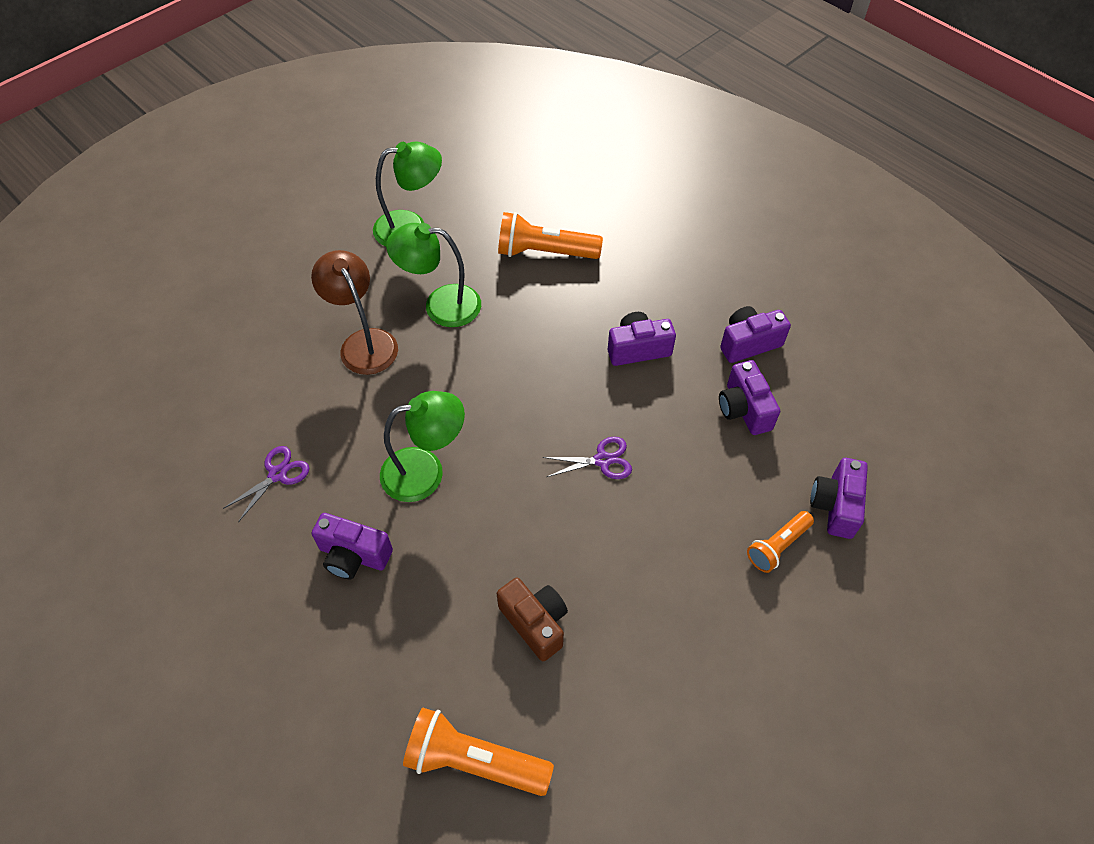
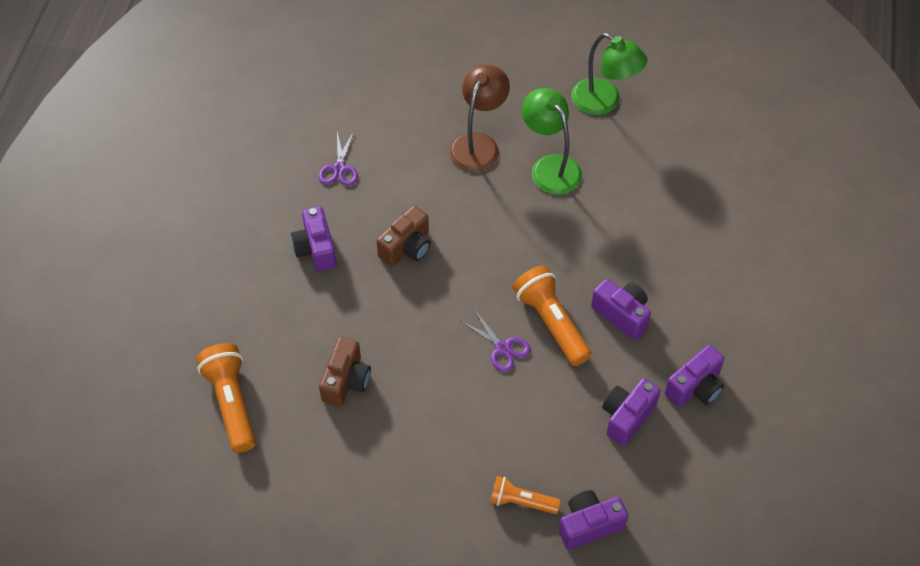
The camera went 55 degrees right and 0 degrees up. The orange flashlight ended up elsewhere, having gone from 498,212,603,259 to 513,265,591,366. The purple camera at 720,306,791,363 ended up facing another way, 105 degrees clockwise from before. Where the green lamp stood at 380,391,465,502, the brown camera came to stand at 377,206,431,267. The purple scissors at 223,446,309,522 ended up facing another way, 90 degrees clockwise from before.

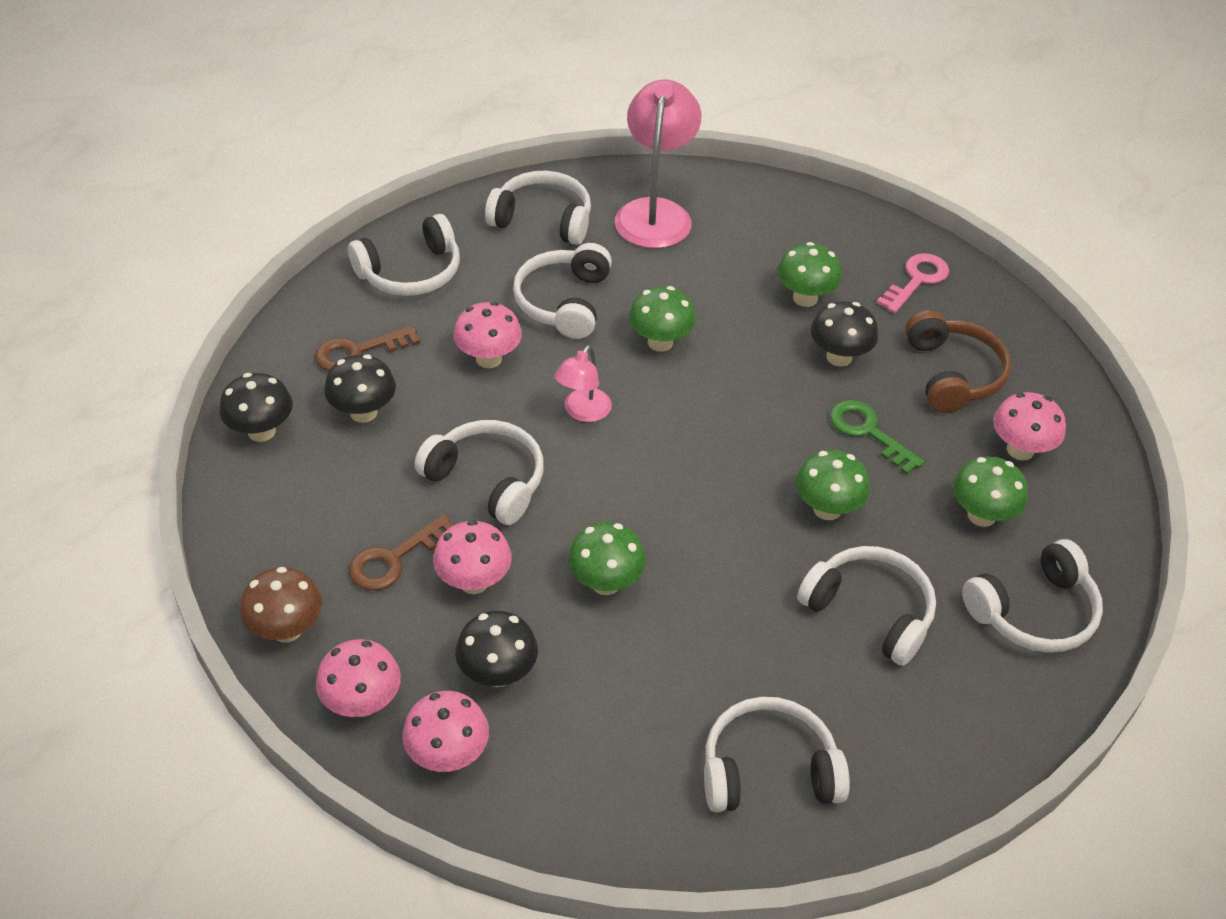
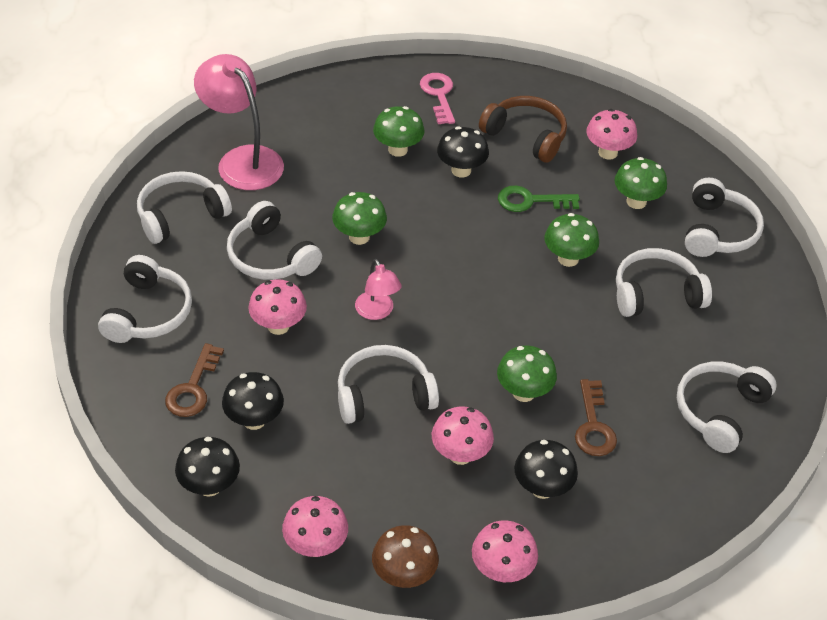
The camera went 50 degrees left and 0 degrees up. The brown key ended up elsewhere, having gone from 349,514,453,591 to 575,379,617,456. The pink mushroom ended up elsewhere, having gone from 402,691,489,772 to 282,496,348,557.

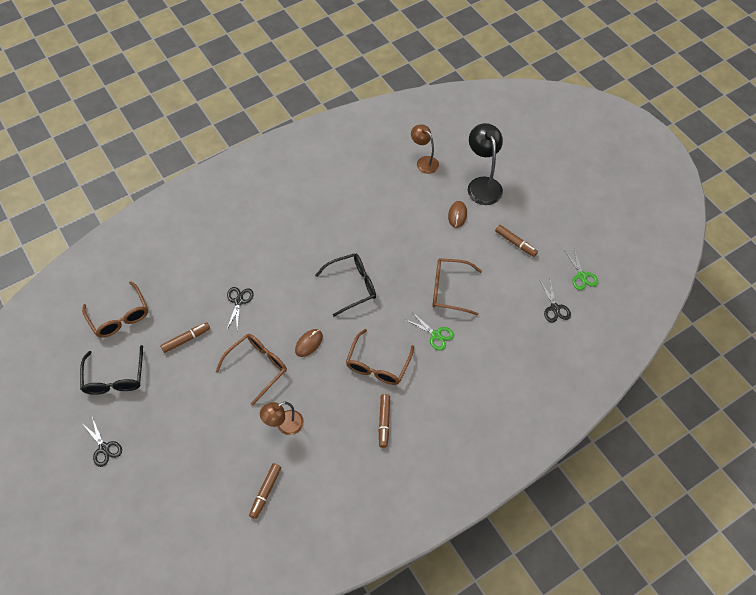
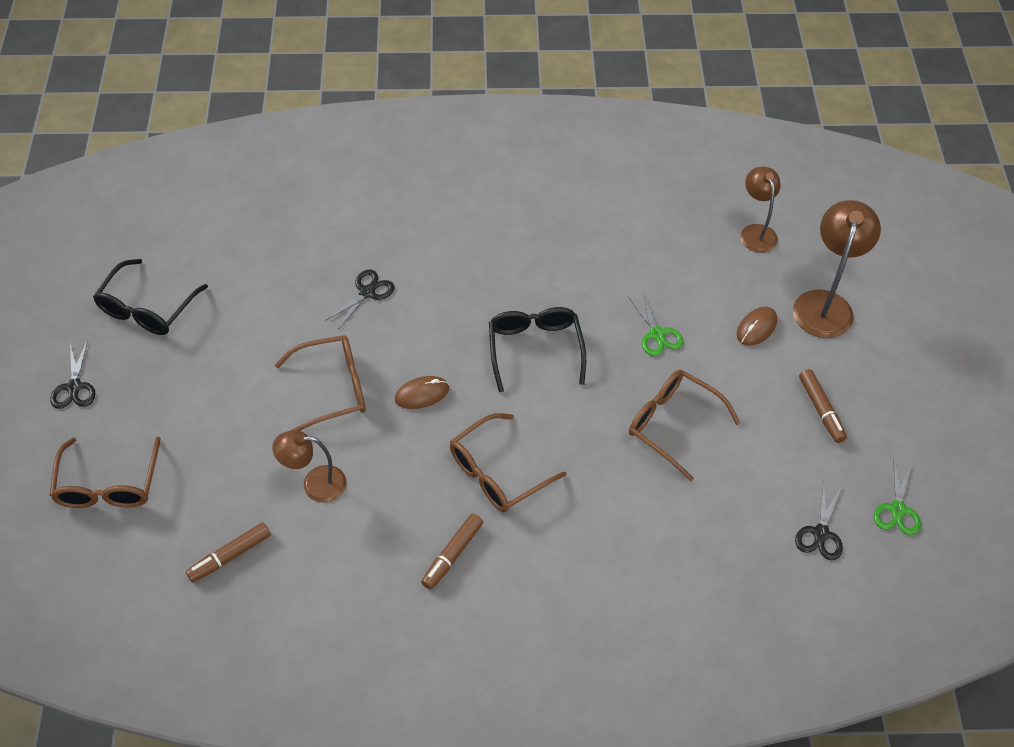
The camera went 30 degrees right and 5 degrees down. What was the black lamp at 468,123,503,205 turned into the brown lamp at 793,200,881,338. The black glasses at 315,253,376,317 ended up facing another way, 105 degrees counterclockwise from before. The brown glasses ended up elsewhere, having gone from 82,281,148,338 to 49,437,161,508. The green scissors ended up elsewhere, having gone from 406,312,454,350 to 627,292,684,356. The second view lost the brown marker at 160,322,210,353.

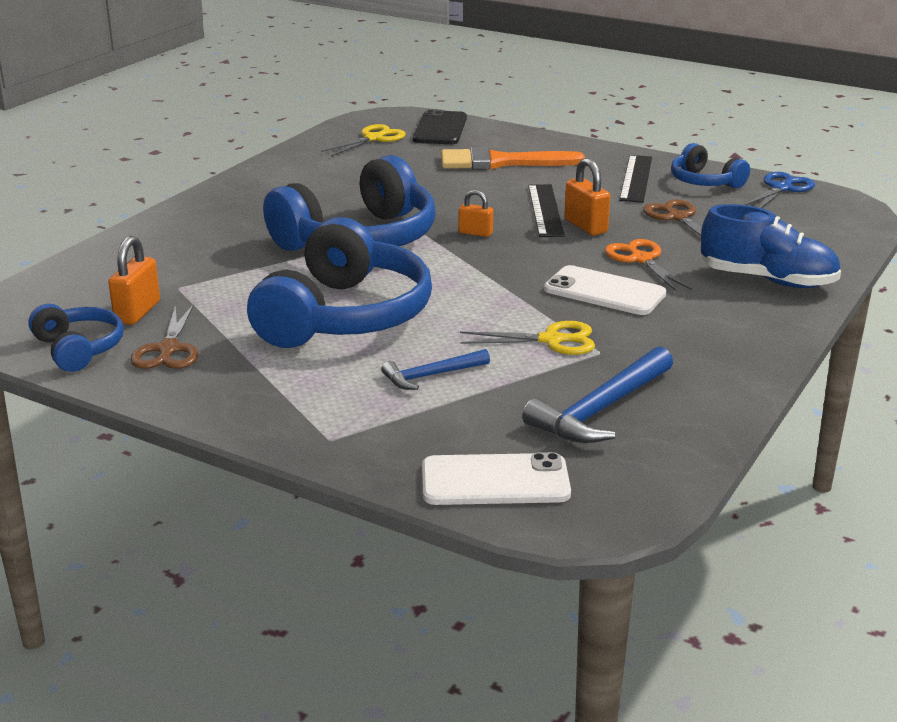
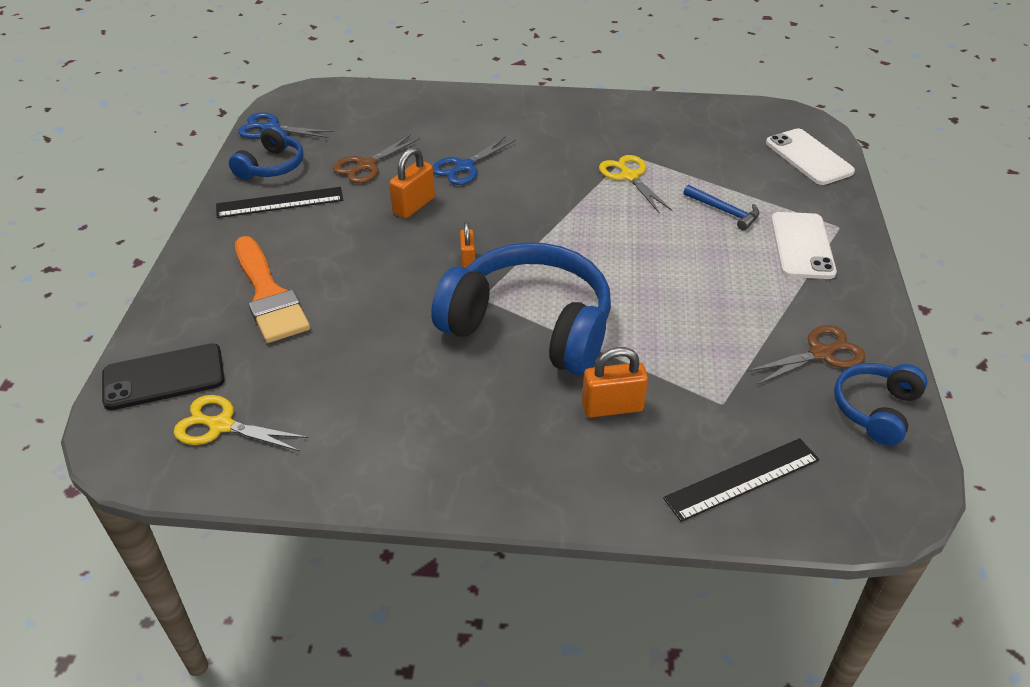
The camera went 115 degrees left and 15 degrees up. The black ruler ended up elsewhere, having gone from 528,184,565,237 to 663,438,820,522. The second view lost the blue shoe at 701,204,841,288. The second view lost the blue headphones at 247,217,432,348. The orange padlock ended up elsewhere, having gone from 108,236,160,325 to 582,347,648,418. What was the orange scissors at 605,239,692,292 turned into the blue scissors at 433,136,516,185. The white phone ended up elsewhere, having gone from 544,265,666,315 to 771,212,837,279. The second view lost the blue hammer at 522,346,673,443.

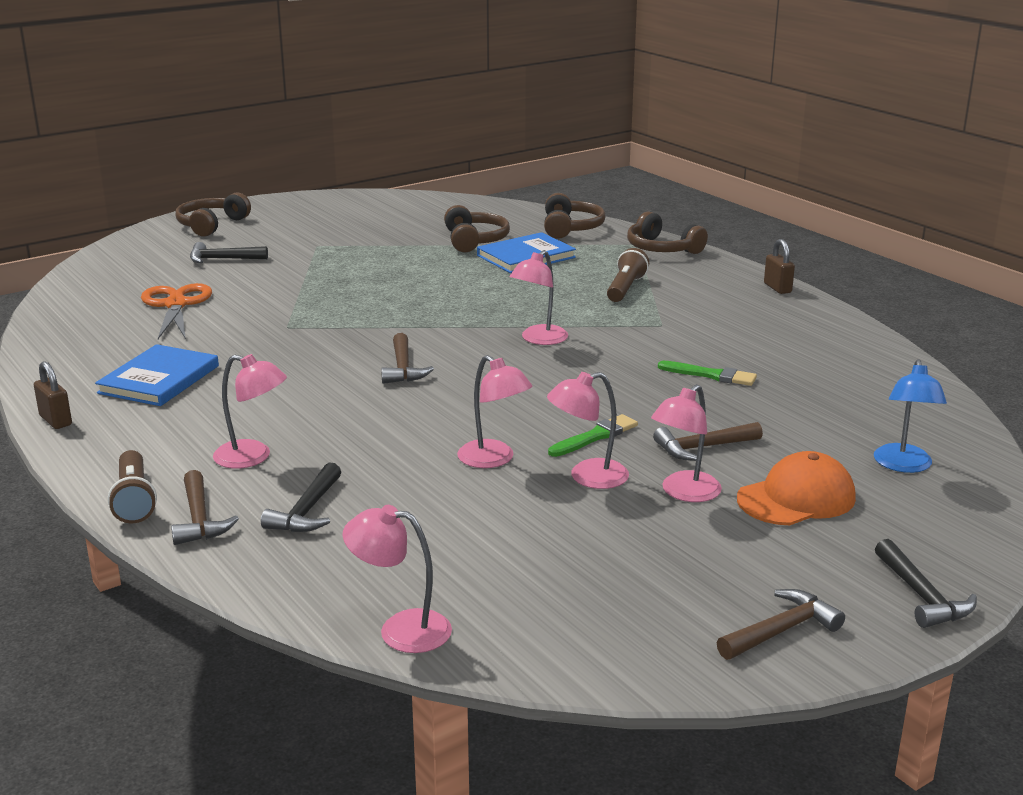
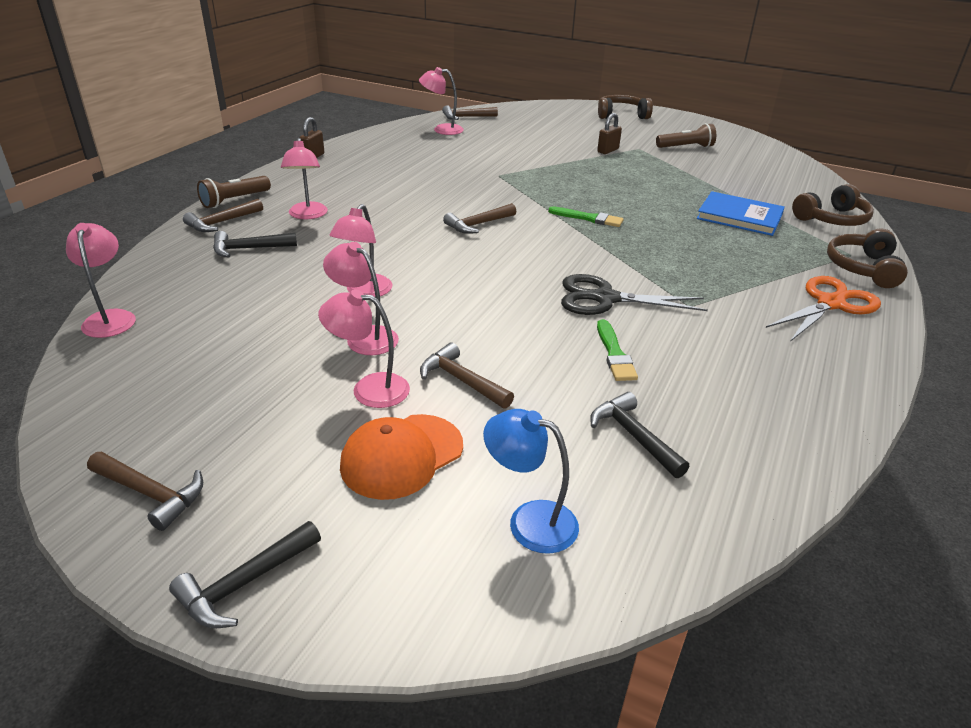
The camera went 60 degrees right and 10 degrees up. The second view lost the brown headphones at 444,205,510,252. The brown padlock ended up elsewhere, having gone from 764,239,795,294 to 597,113,622,154. The black hammer ended up elsewhere, having gone from 190,242,268,263 to 590,392,689,478. The brown flashlight ended up elsewhere, having gone from 607,248,649,302 to 656,123,716,148. The pink lamp ended up elsewhere, having gone from 509,250,568,345 to 419,67,464,135. The orange scissors ended up elsewhere, having gone from 141,283,212,339 to 766,276,881,342. The second view lost the blue book at 95,344,219,406. The blue lamp at 874,359,947,473 ended up facing another way, 45 degrees clockwise from before. The green brush ended up elsewhere, having gone from 548,414,638,457 to 548,206,623,227. The orange cap at 737,451,856,525 ended up facing another way, 105 degrees clockwise from before. The second view gained the brown hammer at 442,105,498,120. The second view gained the black scissors at 561,274,708,315.

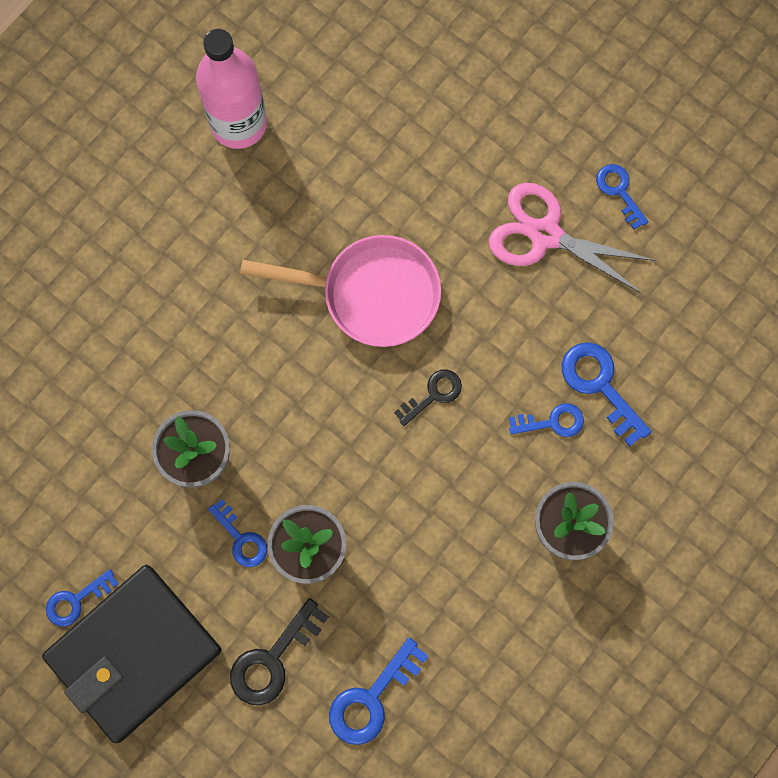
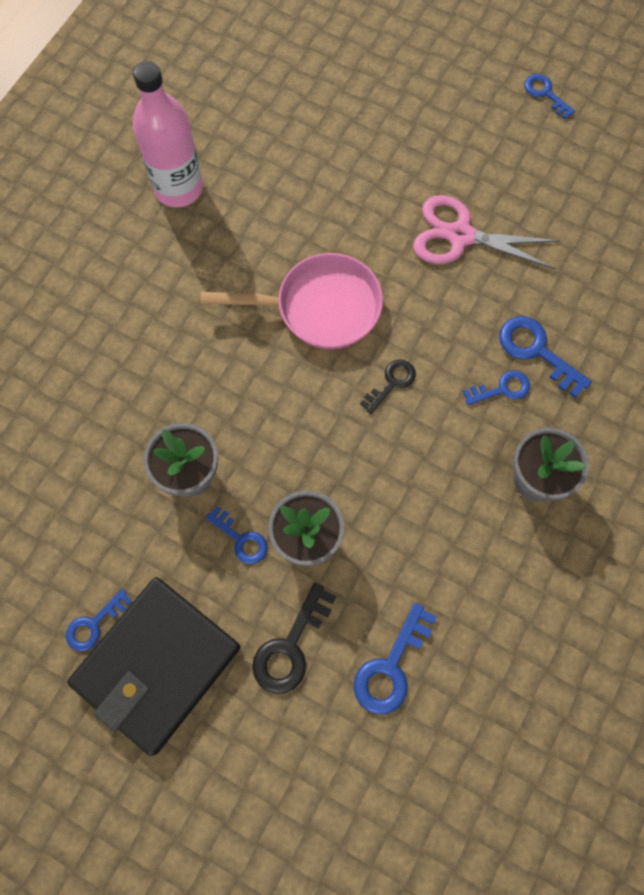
The camera went 10 degrees left and 5 degrees down. The blue key ended up elsewhere, having gone from 596,164,648,229 to 524,74,575,119.

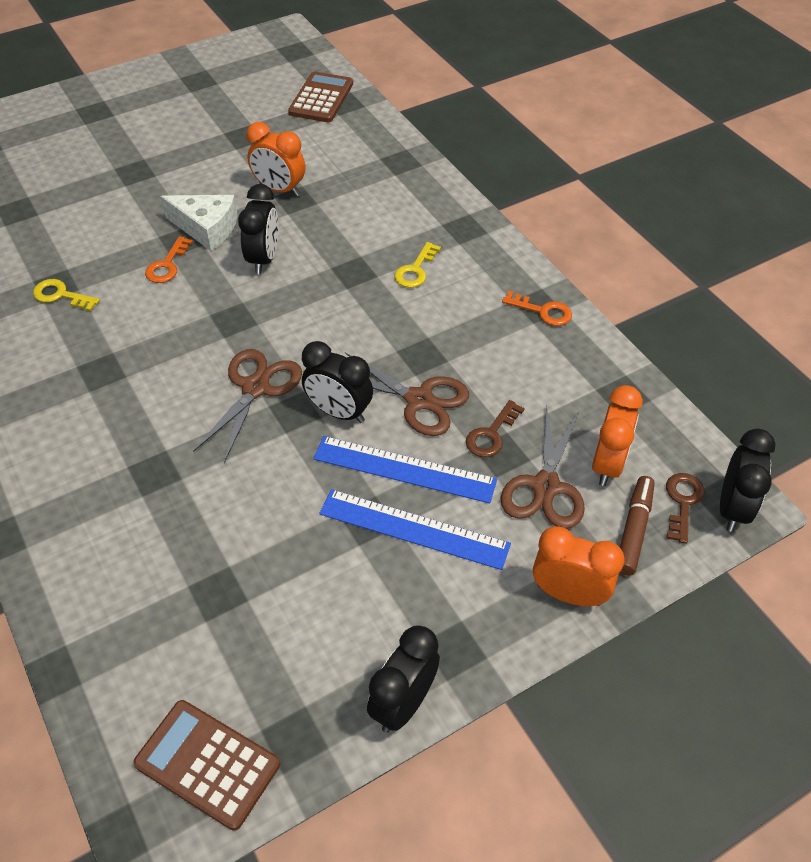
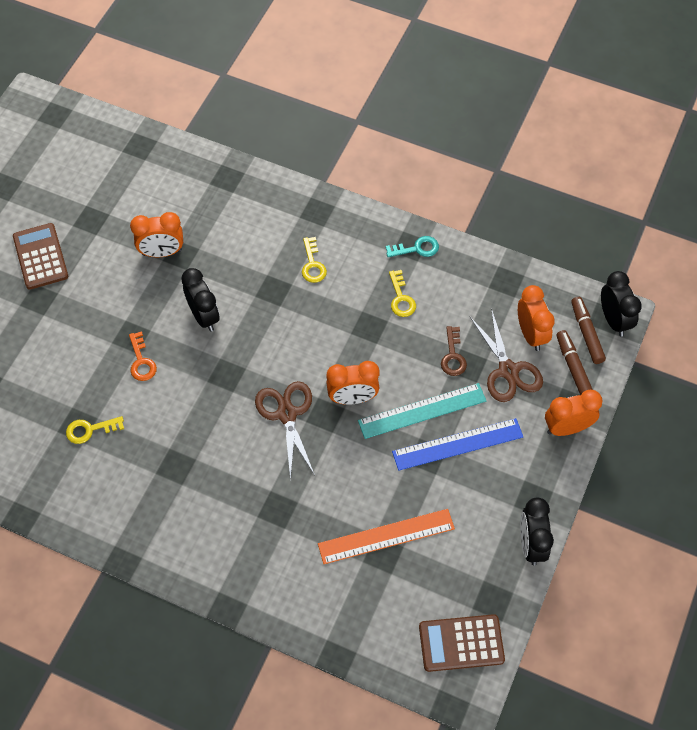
The camera went 35 degrees left and 10 degrees up. The brown calculator ended up elsewhere, having gone from 288,71,353,122 to 13,223,68,290. The second view lost the white cheese at 160,195,238,251. What was the orange key at 502,291,572,326 turned into the turquoise key at 386,236,439,257. What was the black clock at 302,341,373,423 turned into the orange clock at 326,361,380,405. The second view lost the brown scissors at 345,352,469,436. What was the blue ruler at 313,436,497,503 turned into the turquoise ruler at 358,383,487,439. Where the brown key stood at 666,473,705,544, the brown marker came to stand at 571,297,606,364. The second view gained the yellow key at 389,270,416,317. The second view gained the orange ruler at 318,509,455,564.

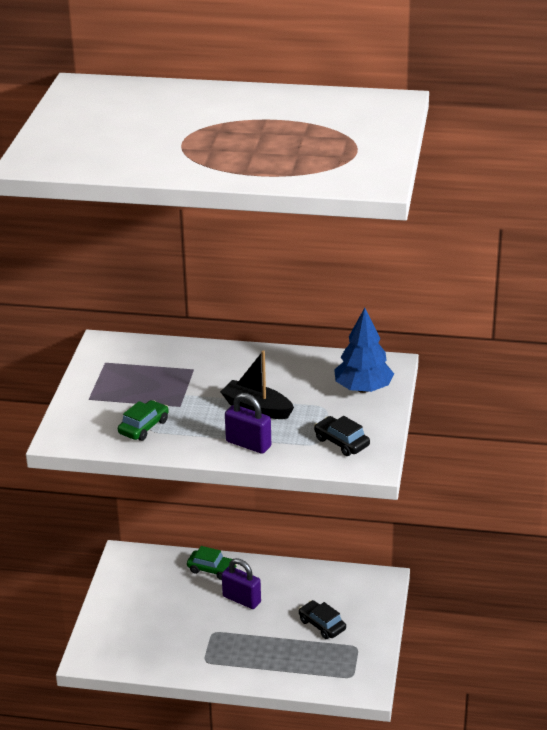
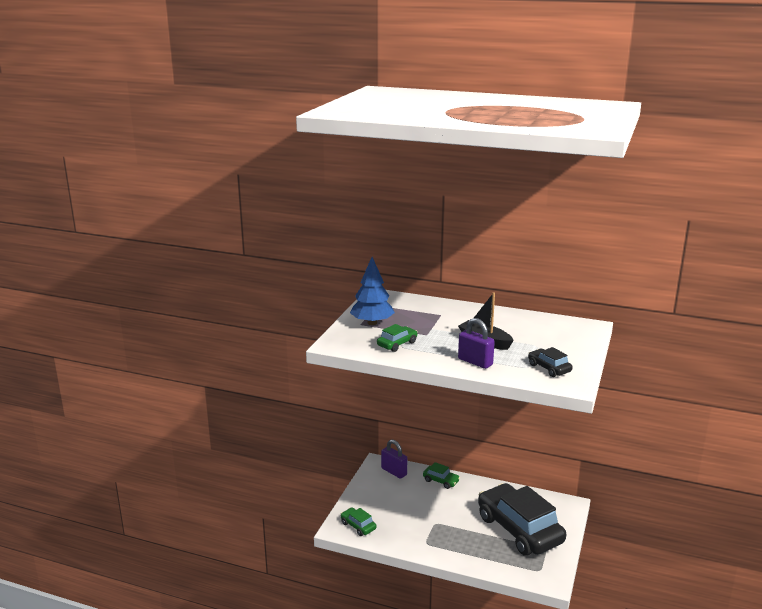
The camera went 10 degrees right and 10 degrees down. The blue tree ended up elsewhere, having gone from 334,308,394,393 to 350,257,395,325. The purple padlock ended up elsewhere, having gone from 222,558,261,609 to 381,440,407,479. The size of the black car at 299,600,346,639 changed by a factor of 2.43. The second view gained the green car at 341,508,376,536.

